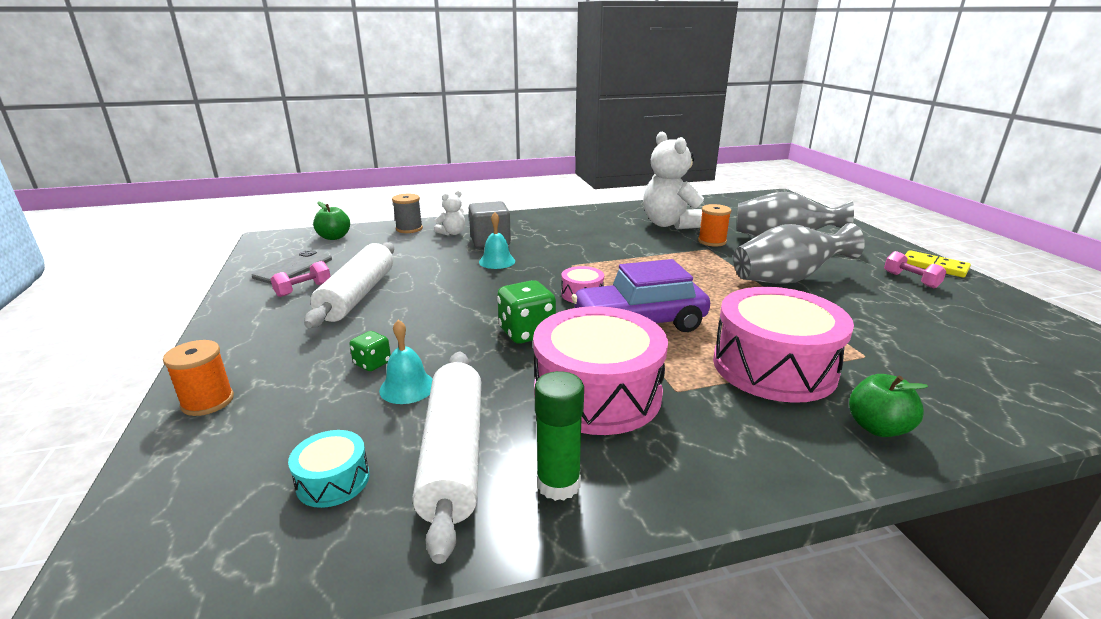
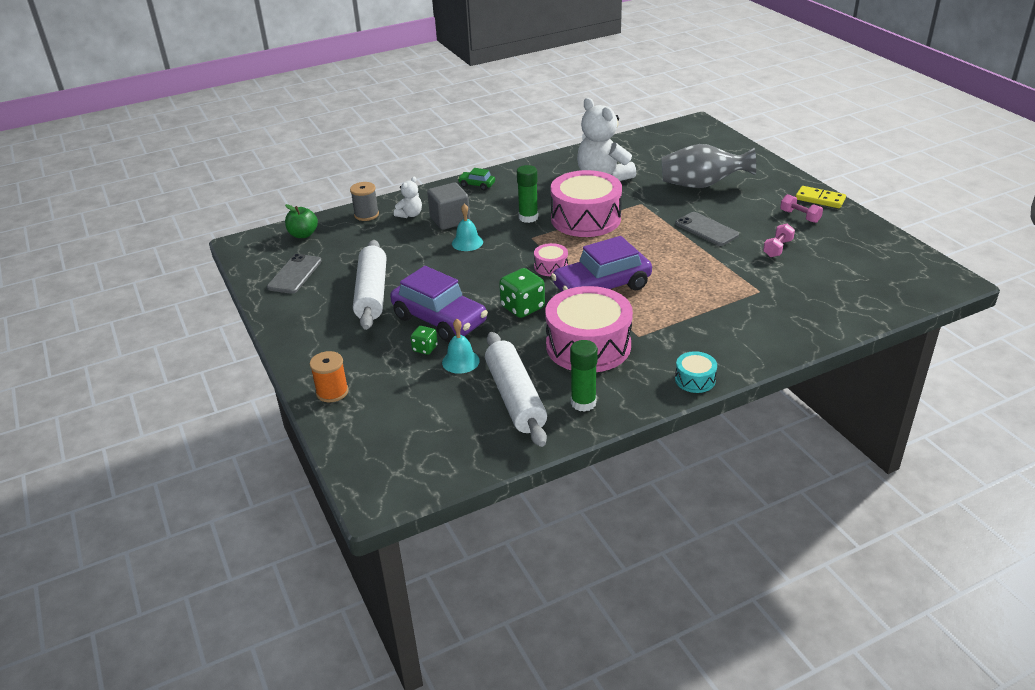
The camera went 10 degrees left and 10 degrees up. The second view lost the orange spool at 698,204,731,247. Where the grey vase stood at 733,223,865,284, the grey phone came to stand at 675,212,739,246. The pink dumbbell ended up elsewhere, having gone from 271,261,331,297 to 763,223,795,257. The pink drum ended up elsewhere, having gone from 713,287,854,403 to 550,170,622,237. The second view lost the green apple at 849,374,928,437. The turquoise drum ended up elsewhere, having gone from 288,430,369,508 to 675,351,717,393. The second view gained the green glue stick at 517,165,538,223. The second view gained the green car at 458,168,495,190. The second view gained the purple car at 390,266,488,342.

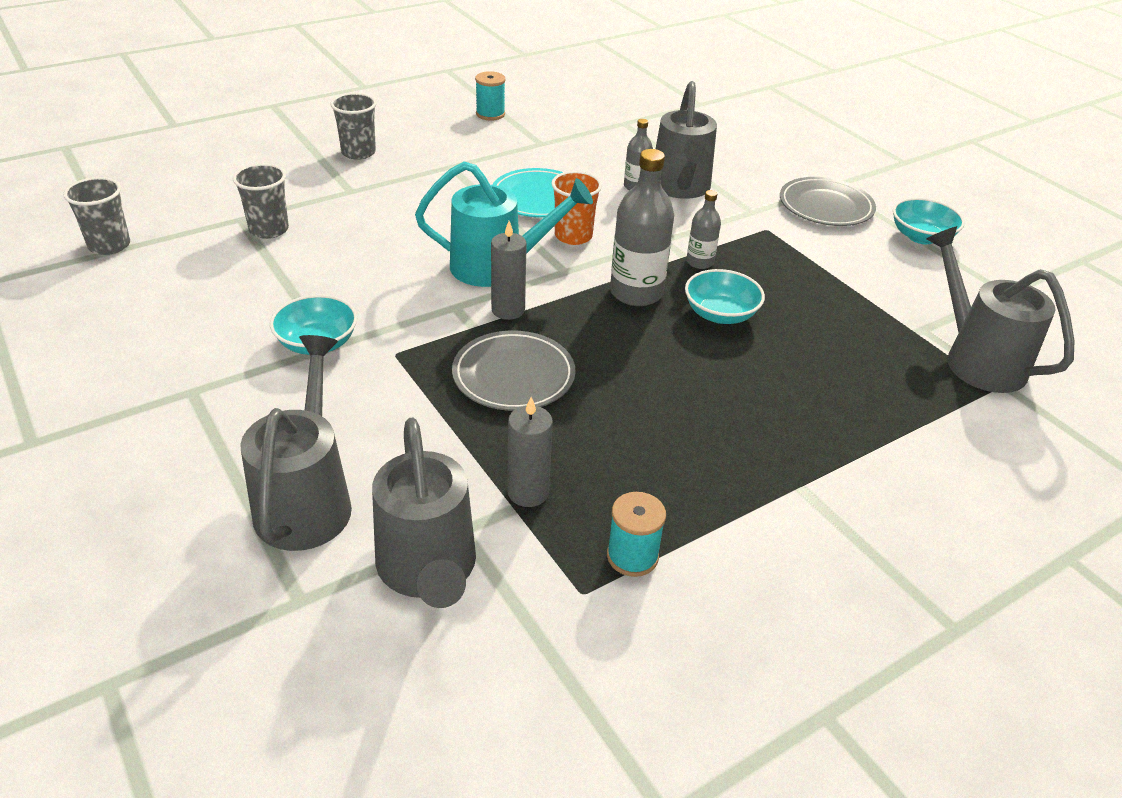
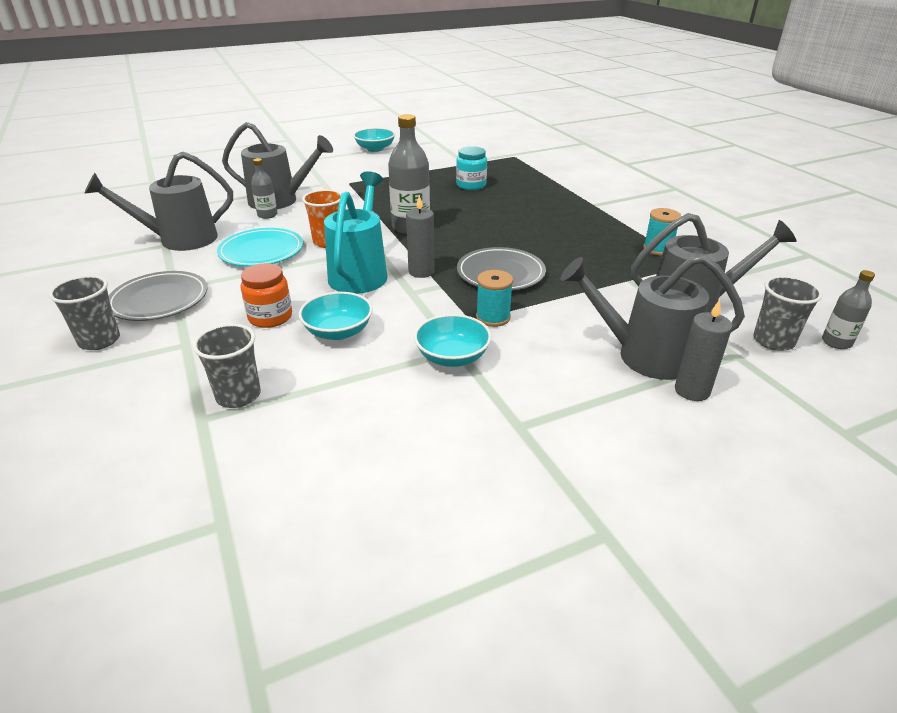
The camera went 80 degrees left and 5 degrees down. The turquoise spool ended up elsewhere, having gone from 475,71,505,120 to 476,270,513,327. The grey cup ended up elsewhere, having gone from 63,177,130,255 to 753,276,823,351. The grey plate ended up elsewhere, having gone from 780,177,876,226 to 109,271,208,321. The grey bottle ended up elsewhere, having gone from 686,190,721,269 to 822,270,875,349. The grey watering can ended up elsewhere, having gone from 926,226,1074,393 to 84,151,233,251. The turquoise bowl ended up elsewhere, having gone from 685,269,765,324 to 299,292,373,340. The grey candle ended up elsewhere, having gone from 507,397,553,507 to 675,300,732,401. The second view gained the turquoise jar at 456,146,487,190. The second view gained the orange jar at 240,263,292,328.

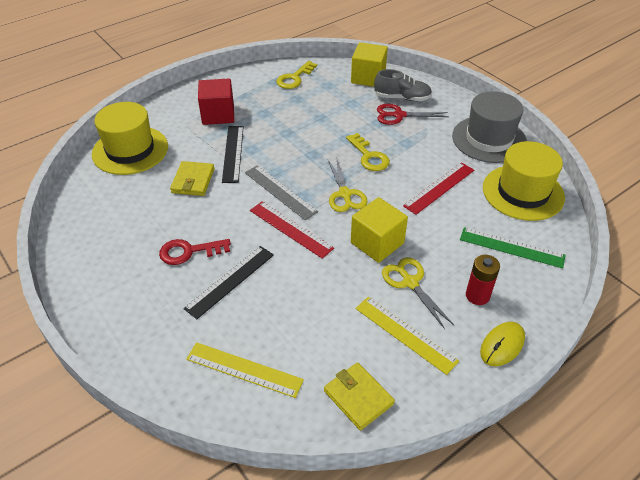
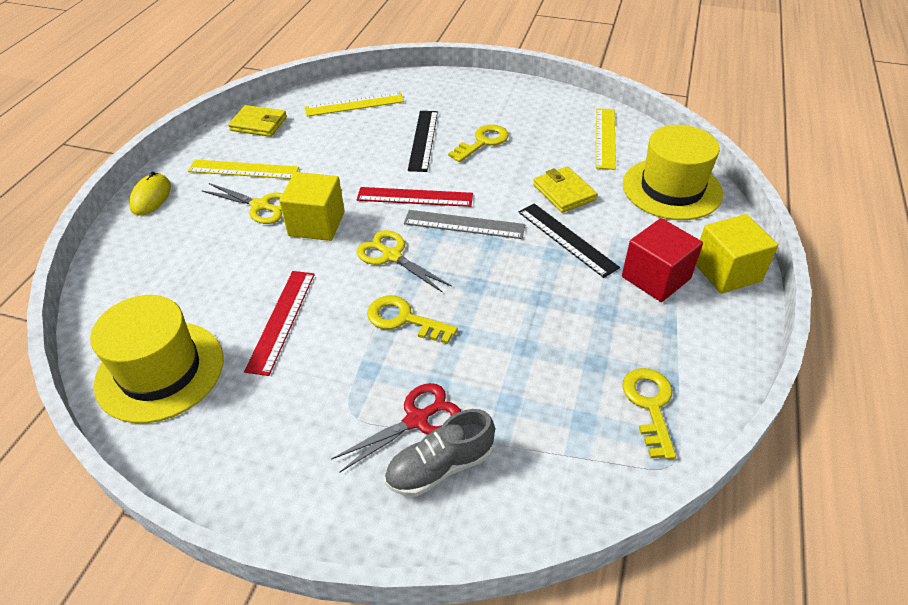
The camera went 145 degrees right and 0 degrees up. The yellow cube ended up elsewhere, having gone from 351,42,388,87 to 696,214,778,293. The second view lost the grey hat at 452,91,527,163. The second view lost the green ruler at 460,227,566,268. What was the red key at 159,239,231,265 turned into the yellow key at 448,124,509,162. The second view lost the red battery at 466,255,500,305. The second view gained the yellow ruler at 596,108,616,170.

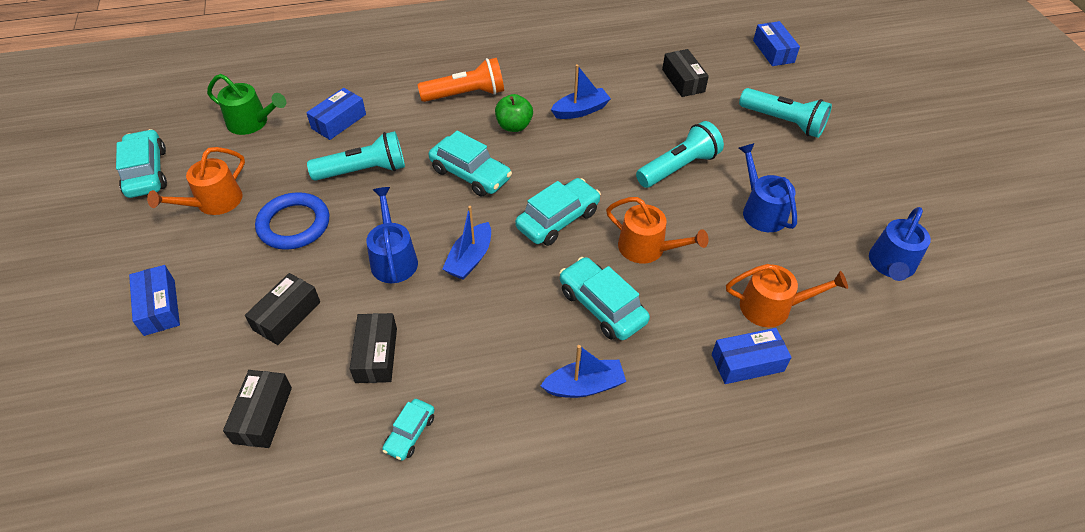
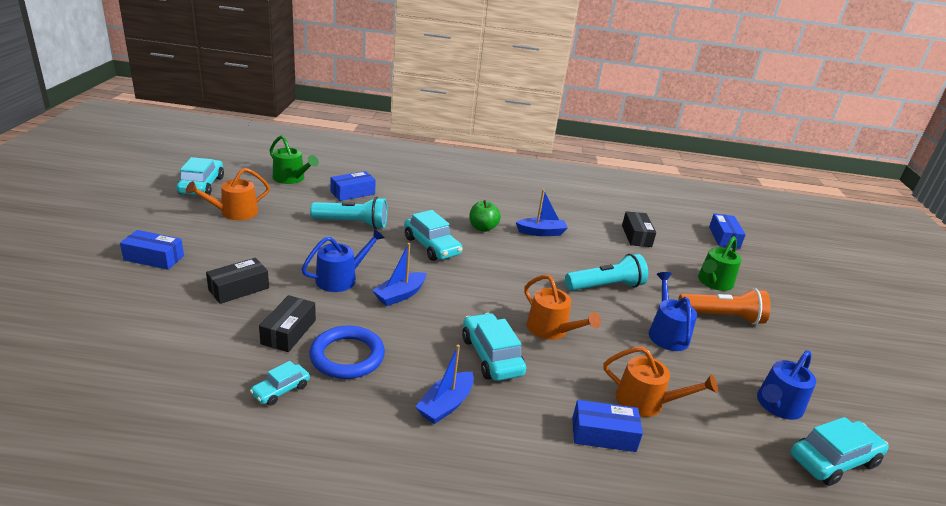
The camera went 15 degrees right and 20 degrees down. The orange flashlight ended up elsewhere, having gone from 417,58,504,102 to 678,288,771,325. Where the turquoise flashlight stood at 739,88,832,138, the green watering can came to stand at 698,236,741,291. The turquoise car ended up elsewhere, having gone from 515,178,601,246 to 791,417,888,486. The blue watering can at 366,187,418,283 ended up facing another way, 45 degrees clockwise from before. The blue ring ended up elsewhere, having gone from 255,192,329,250 to 310,326,385,379. The blue box at 129,265,180,336 ended up facing another way, 75 degrees counterclockwise from before. The blue boat at 541,345,626,398 ended up facing another way, 120 degrees clockwise from before. The second view lost the black box at 223,370,292,448.

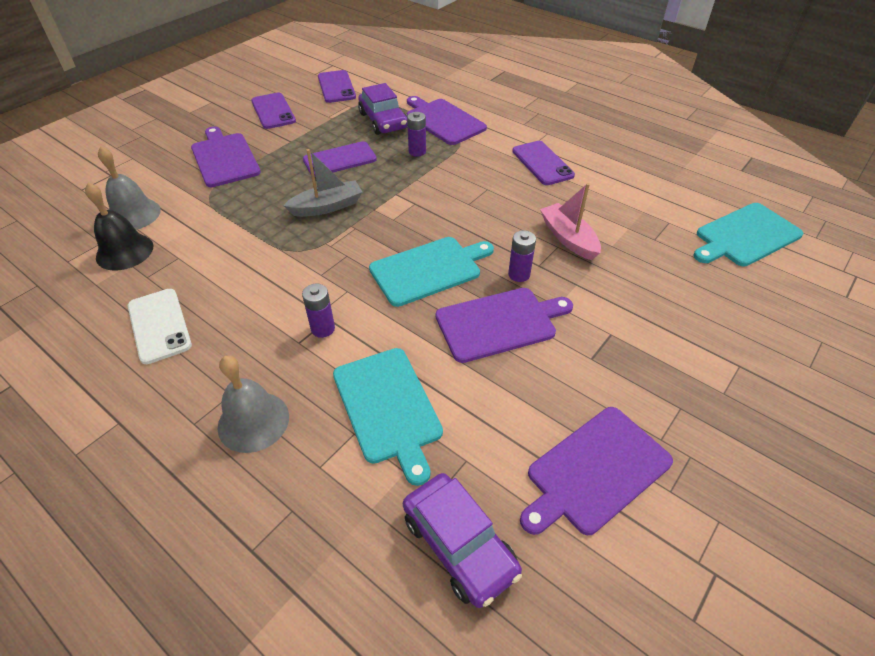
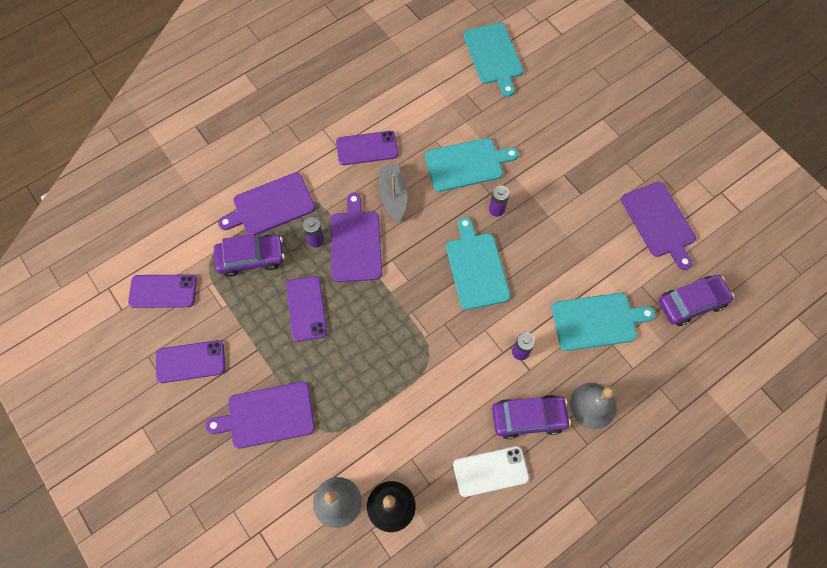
The camera went 75 degrees left and 20 degrees up. The grey boat ended up elsewhere, having gone from 283,149,362,217 to 379,164,407,222. Where the pink boat stood at 540,183,601,260, the turquoise cutting board came to stand at 425,138,519,192. The purple cutting board ended up elsewhere, having gone from 435,288,573,363 to 330,193,382,282. The second view gained the purple car at 492,395,571,439.

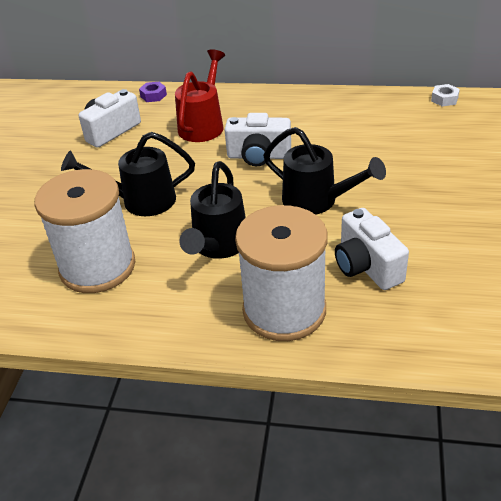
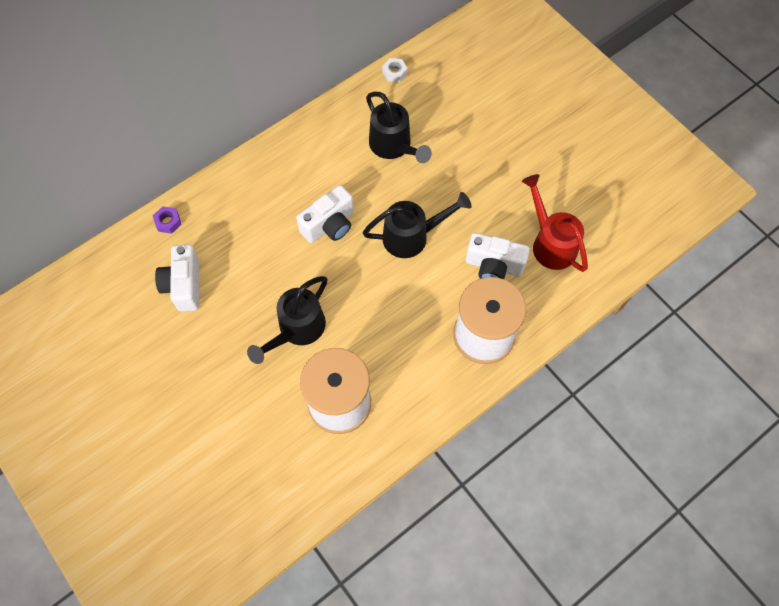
The camera went 50 degrees left and 25 degrees up. The red watering can ended up elsewhere, having gone from 175,49,225,142 to 522,174,588,272. The black watering can ended up elsewhere, having gone from 179,161,246,259 to 366,91,432,163.

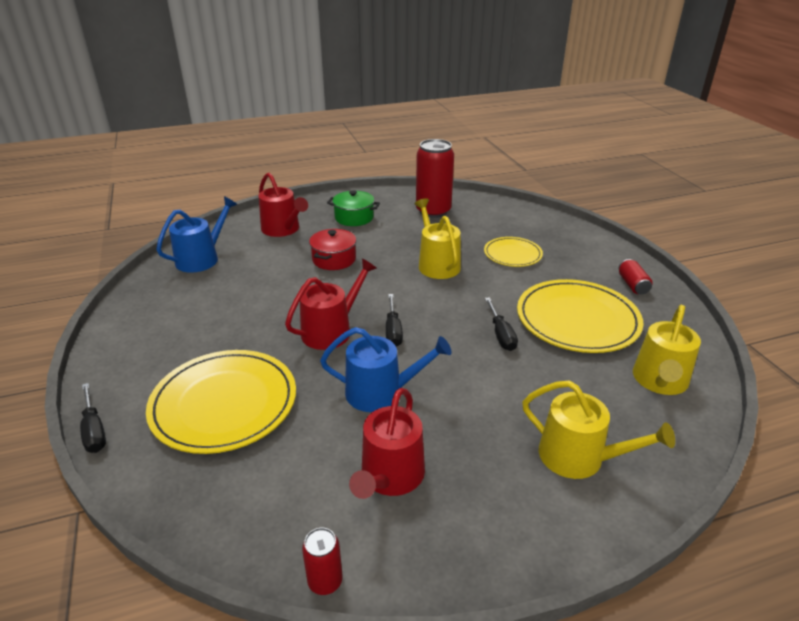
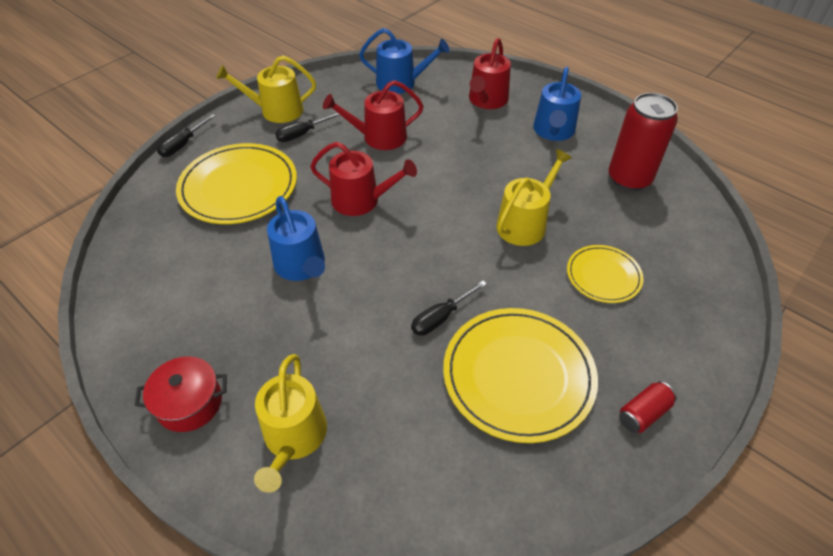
The camera went 60 degrees right and 15 degrees up. Where the green pot stood at 327,190,380,226, the blue watering can came to stand at 533,67,581,141. The red pot ended up elsewhere, having gone from 309,229,356,270 to 135,356,227,432. The black screwdriver ended up elsewhere, having gone from 386,294,403,347 to 275,113,340,142. The yellow watering can ended up elsewhere, having gone from 633,305,701,395 to 216,56,316,123. The red watering can ended up elsewhere, having gone from 349,388,425,499 to 323,80,423,150. The second view lost the red can at 302,528,343,595.

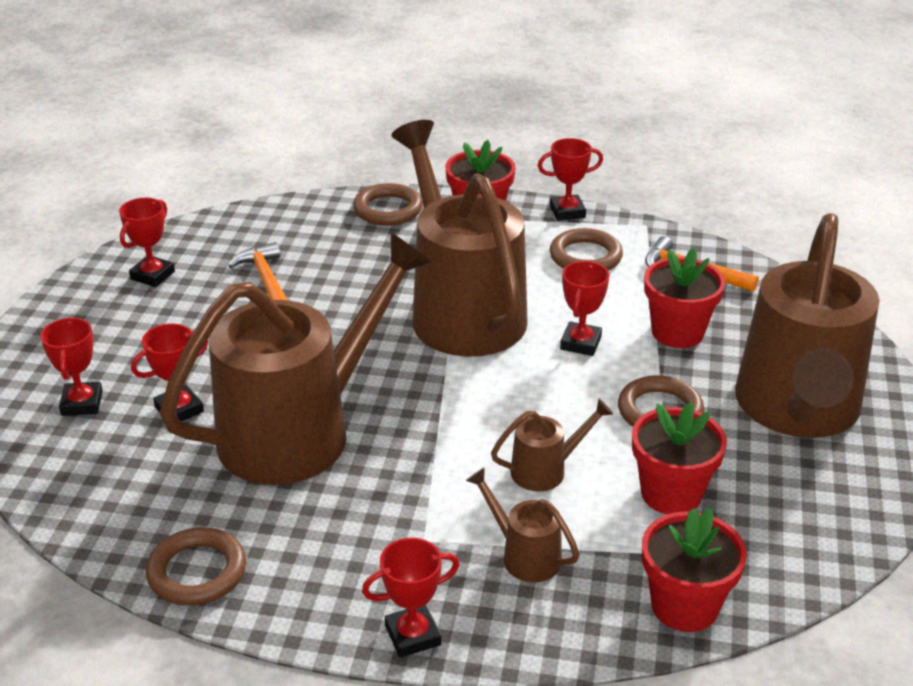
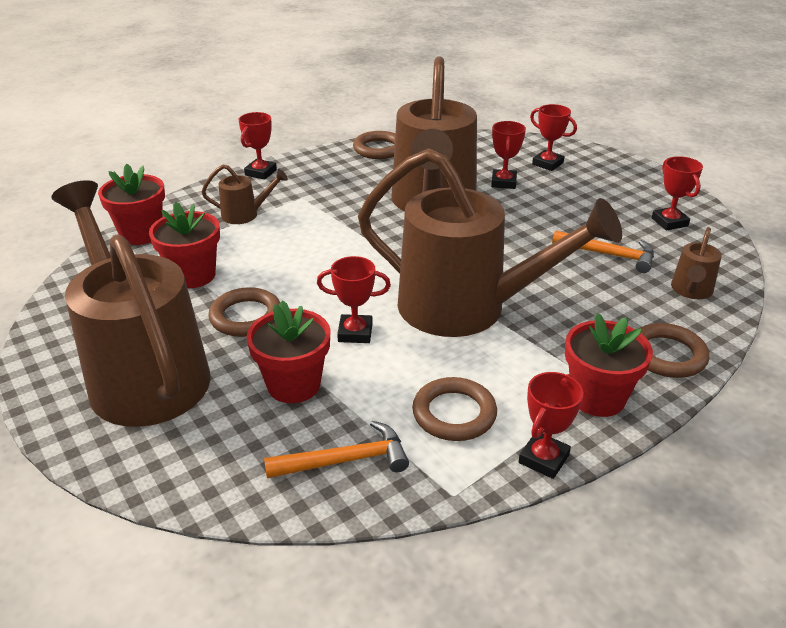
The camera went 135 degrees right and 0 degrees up. The red trophy at 560,261,610,356 ended up facing another way, 60 degrees counterclockwise from before. The brown watering can ended up elsewhere, having gone from 491,399,613,491 to 671,227,722,299.

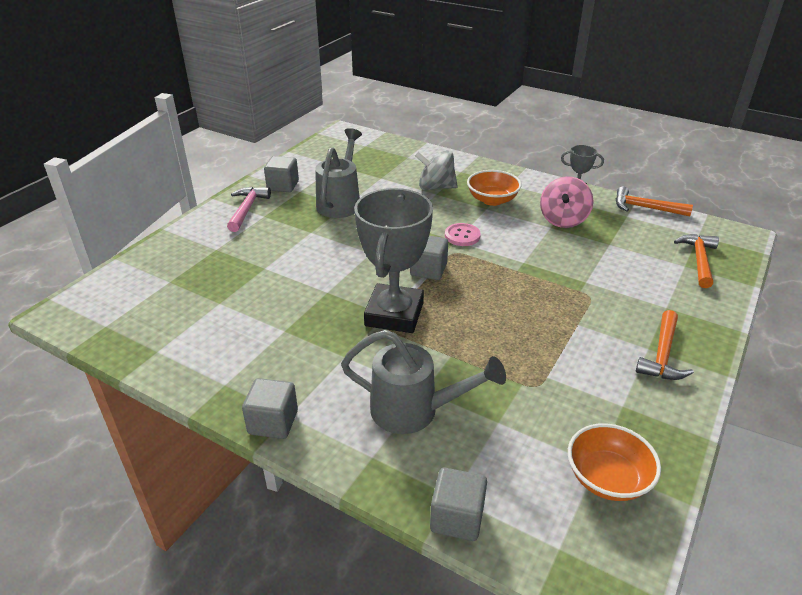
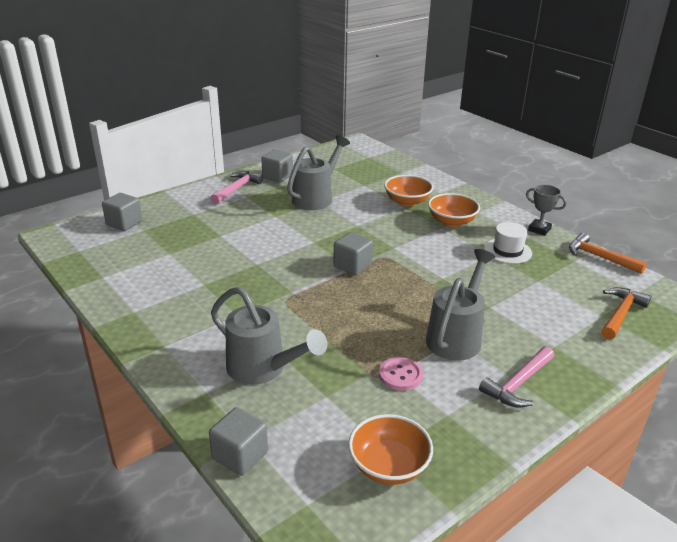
The camera went 20 degrees right and 5 degrees down. Where the grey spinning top stood at 414,150,458,190, the orange bowl came to stand at 384,175,434,206. Where the pink spinning top stood at 540,176,593,228, the white hat came to stand at 484,222,532,264. The second view lost the grey trophy at 354,188,433,333. The pink button ended up elsewhere, having gone from 445,223,481,246 to 379,357,423,391. What was the orange hammer at 636,310,694,380 turned into the pink hammer at 479,346,554,407. The grey cube ended up elsewhere, having gone from 242,378,298,439 to 102,193,142,231. The second view gained the grey watering can at 426,249,495,361.

